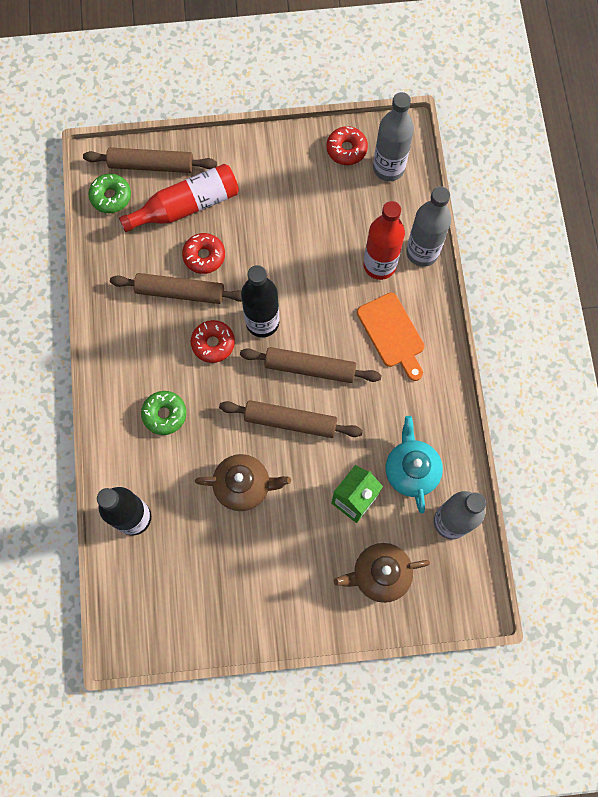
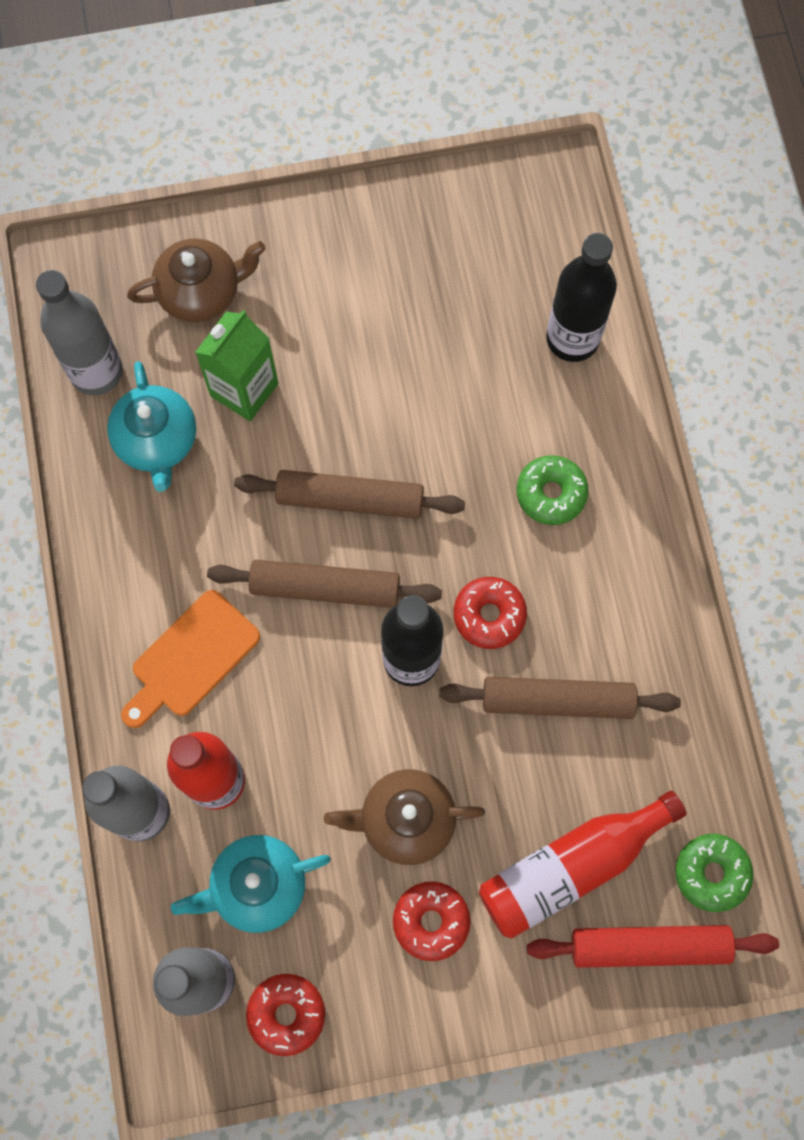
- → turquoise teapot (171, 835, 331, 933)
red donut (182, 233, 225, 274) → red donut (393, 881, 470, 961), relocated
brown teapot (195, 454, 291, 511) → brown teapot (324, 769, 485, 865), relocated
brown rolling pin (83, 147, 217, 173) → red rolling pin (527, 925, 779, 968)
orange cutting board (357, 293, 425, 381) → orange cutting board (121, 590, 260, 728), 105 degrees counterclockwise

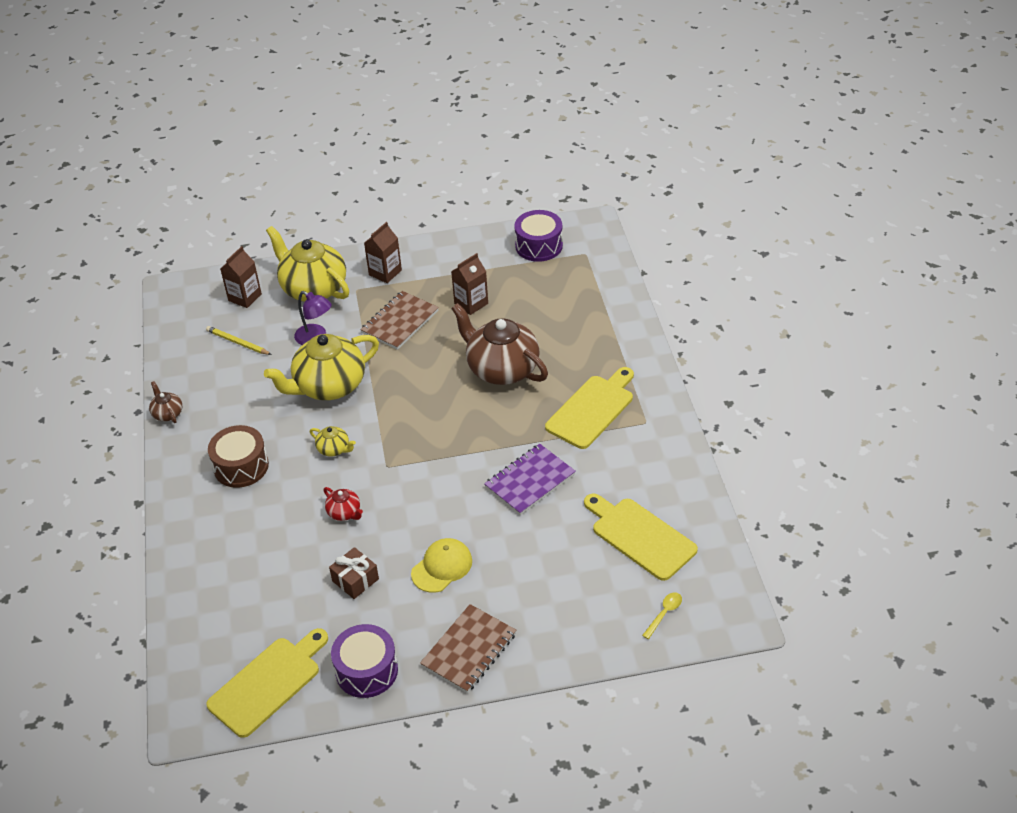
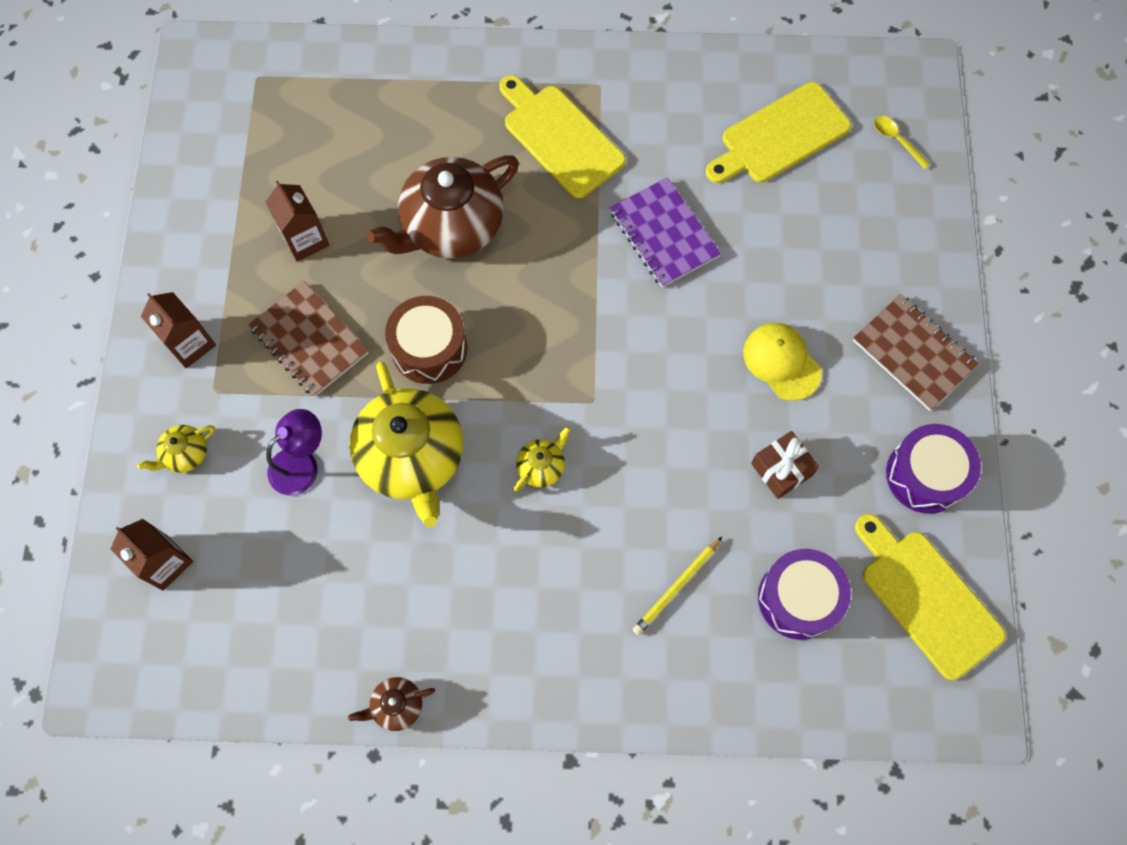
red teapot (323, 487, 363, 521) → -
yellow pencil (206, 326, 272, 355) → yellow pencil (633, 537, 722, 635), relocated
brown drum (208, 425, 269, 488) → brown drum (385, 296, 467, 384), relocated
purple drum (514, 210, 563, 262) → purple drum (758, 549, 851, 640), relocated
yellow teapot (266, 226, 349, 302) → yellow teapot (137, 425, 215, 473), x0.44

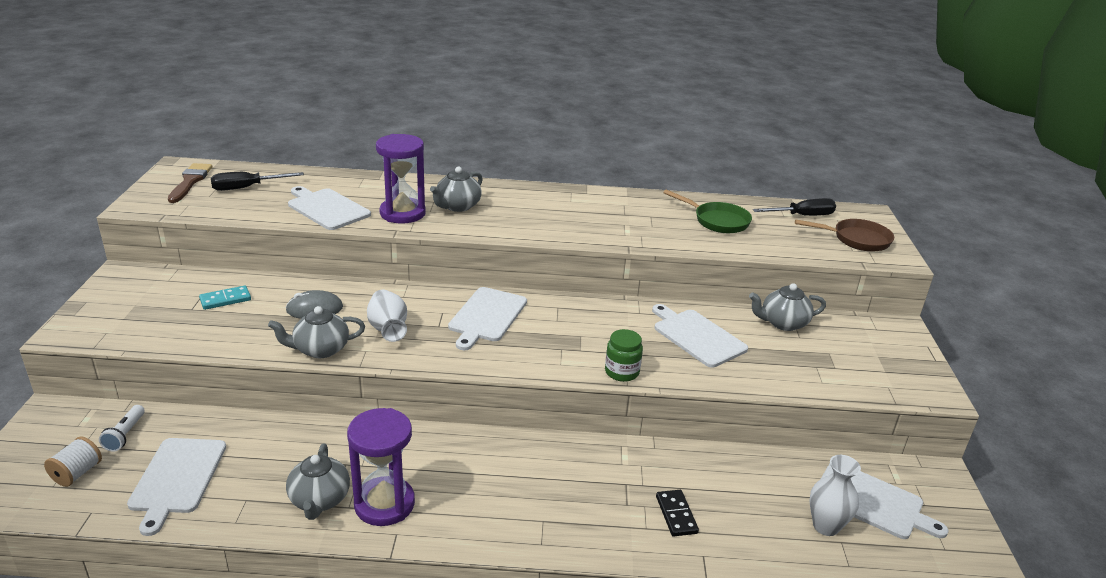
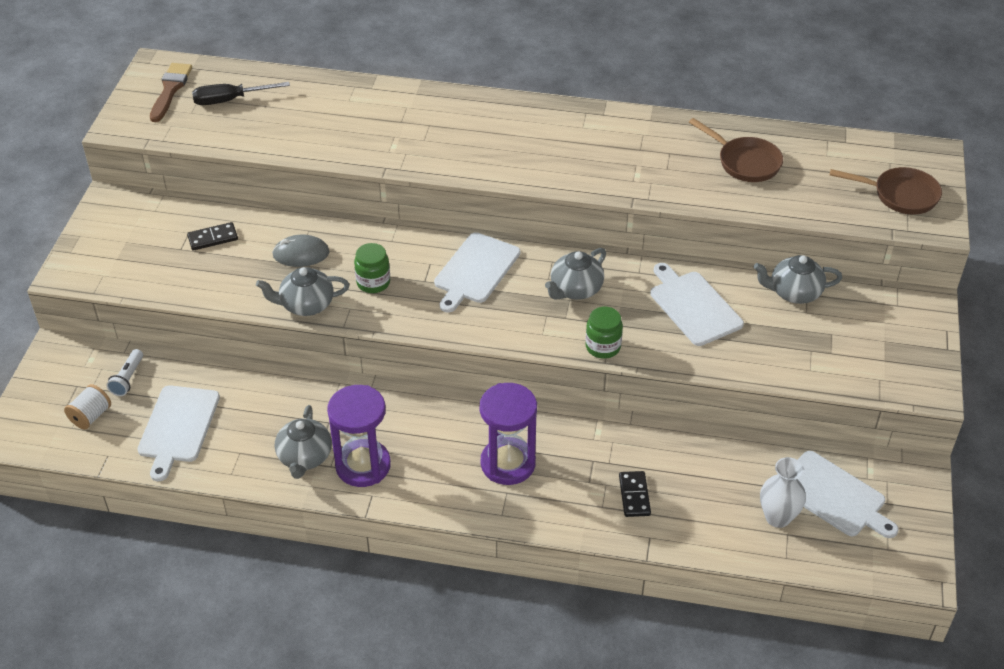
white cutting board (288, 186, 371, 230) → -
black screwdriver (753, 198, 836, 216) → -
purple hourglass (376, 134, 426, 223) → purple hourglass (480, 383, 537, 485), relocated
grey teapot (430, 166, 483, 212) → grey teapot (545, 248, 606, 300), relocated
white vase (367, 289, 407, 342) → green jar (354, 243, 390, 293)
turquoise domino (199, 286, 251, 310) → black domino (187, 222, 238, 250)
green pan (663, 190, 752, 233) → brown pan (689, 118, 783, 182)

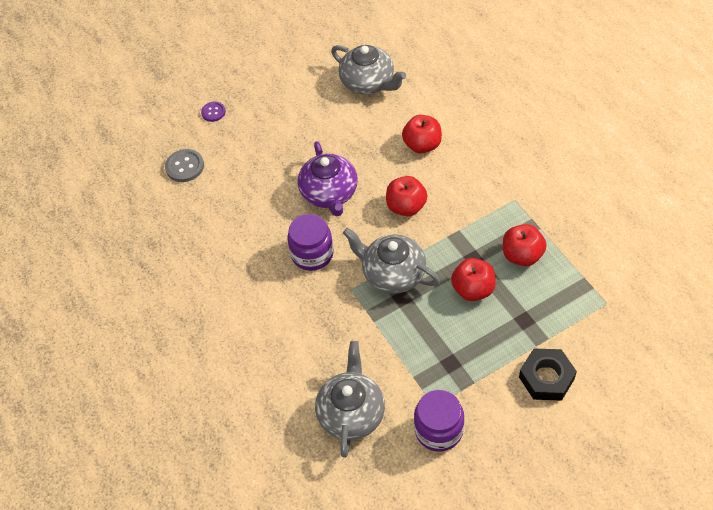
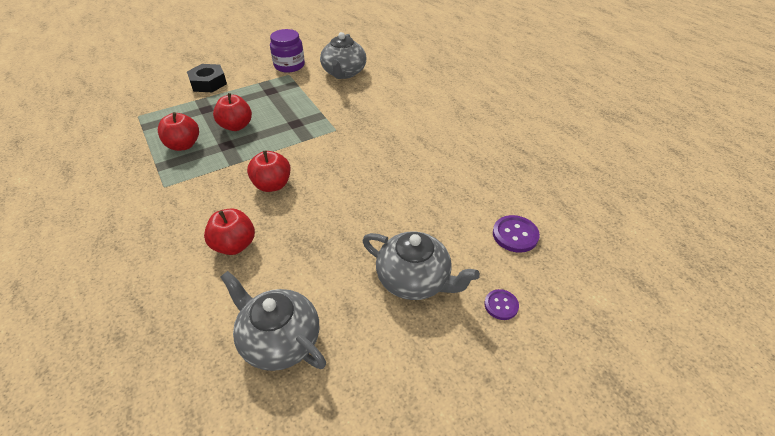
purple jar (287, 214, 334, 271) → -
purple teapot (298, 141, 358, 216) → -
grey teapot (343, 228, 440, 294) → grey teapot (362, 231, 480, 300), relocated
grey button (165, 149, 204, 182) → purple button (493, 215, 540, 253)

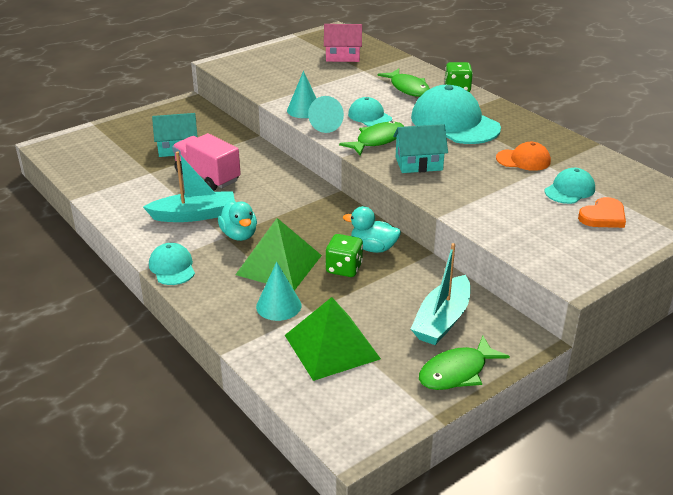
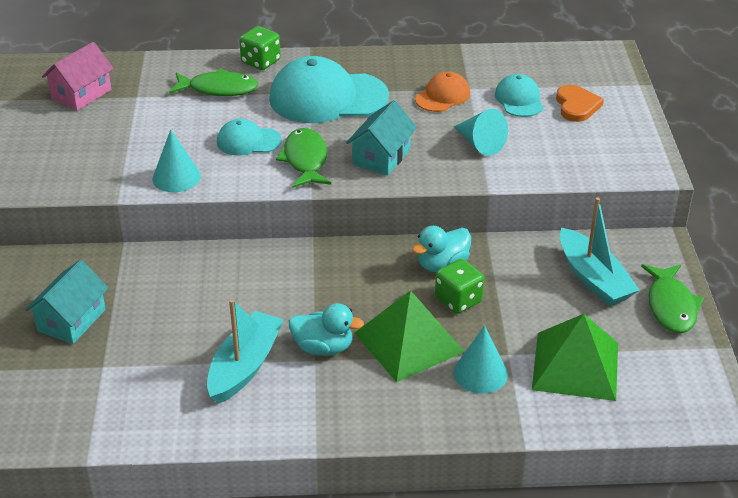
turquoise cap (149, 243, 195, 285) → -
pink truck (172, 133, 241, 191) → -
turquoise cone (308, 96, 344, 133) → turquoise cone (454, 109, 508, 156), relocated

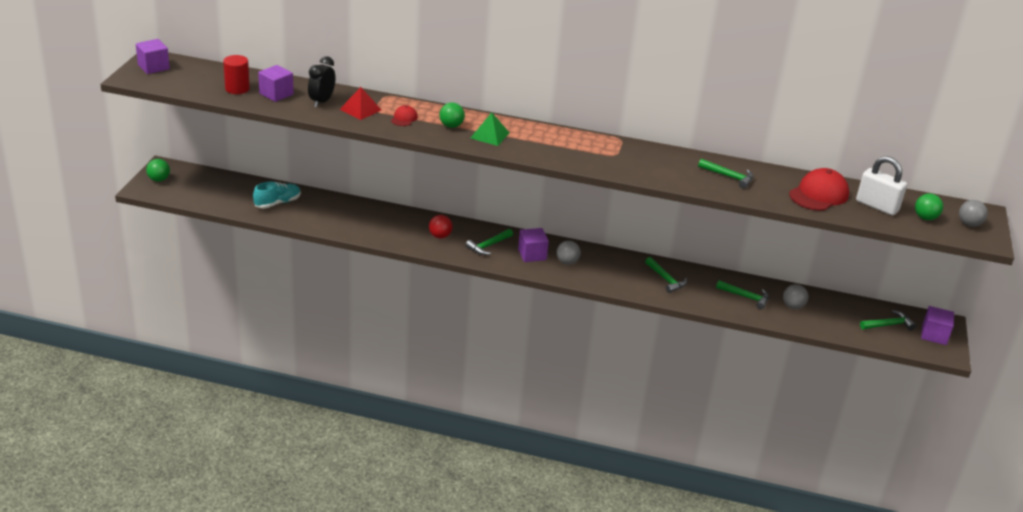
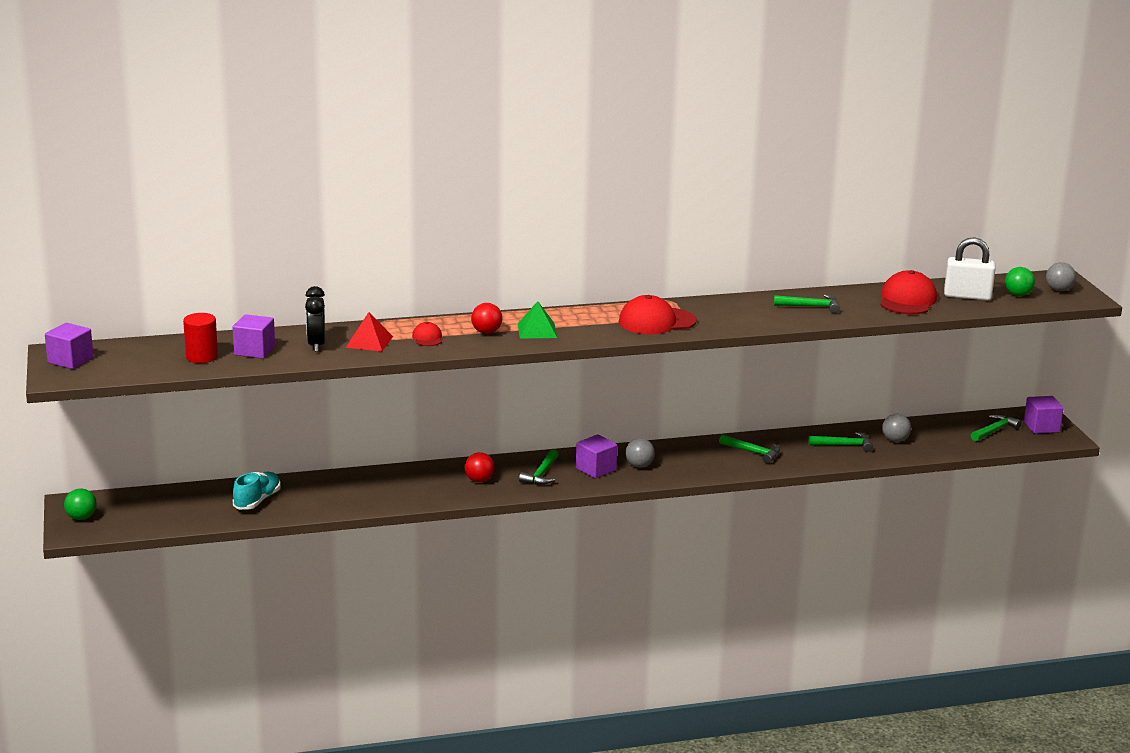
- → red cap (619, 295, 697, 334)
green ball (440, 103, 465, 128) → red ball (471, 303, 502, 334)

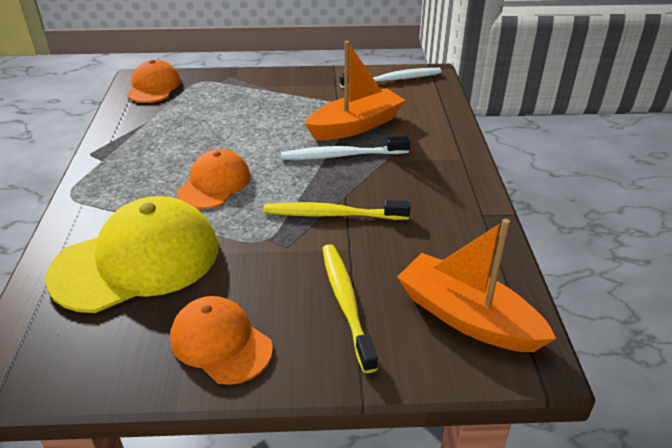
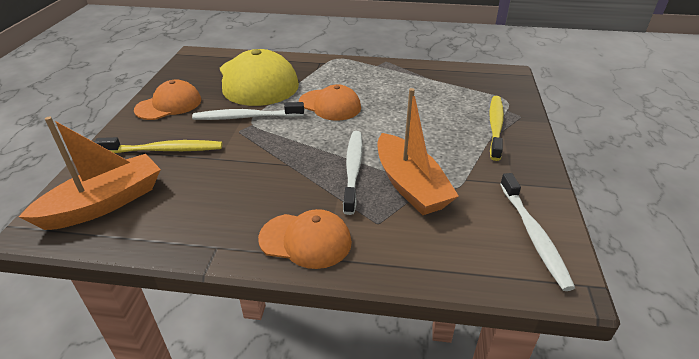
- → white toothbrush (192, 102, 304, 120)
orange cap (127, 60, 181, 103) → orange cap (258, 209, 352, 269), relocated
yellow toothbrush (263, 200, 410, 220) → yellow toothbrush (489, 96, 504, 161), relocated

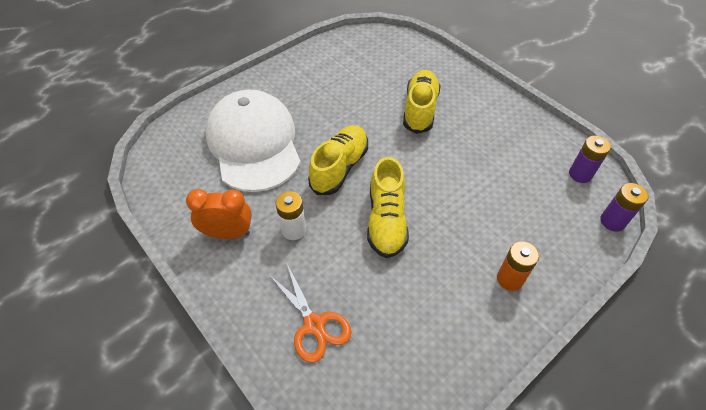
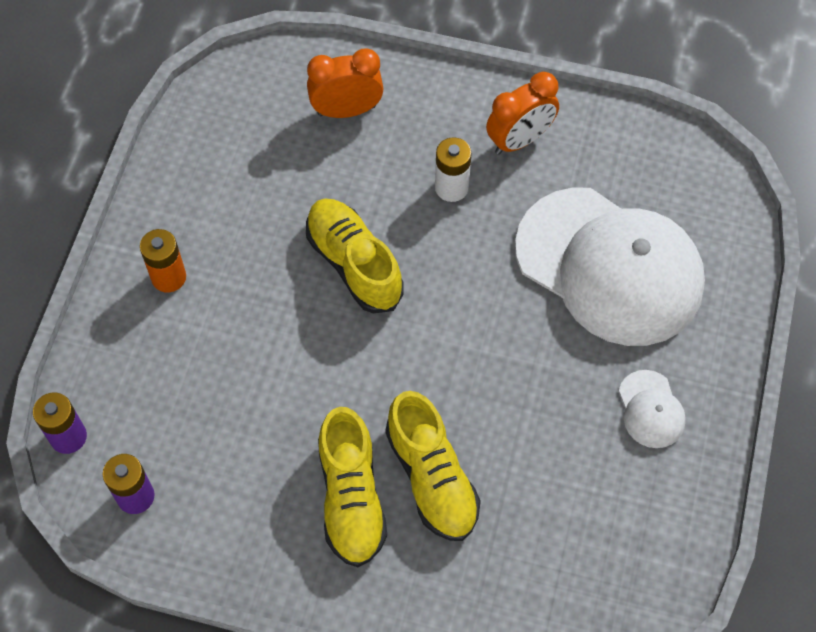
- → white cap (618, 370, 686, 448)
yellow shoe (308, 125, 368, 195) → yellow shoe (318, 407, 387, 567), relocated
orange scissors (269, 264, 351, 363) → orange clock (307, 49, 384, 118)

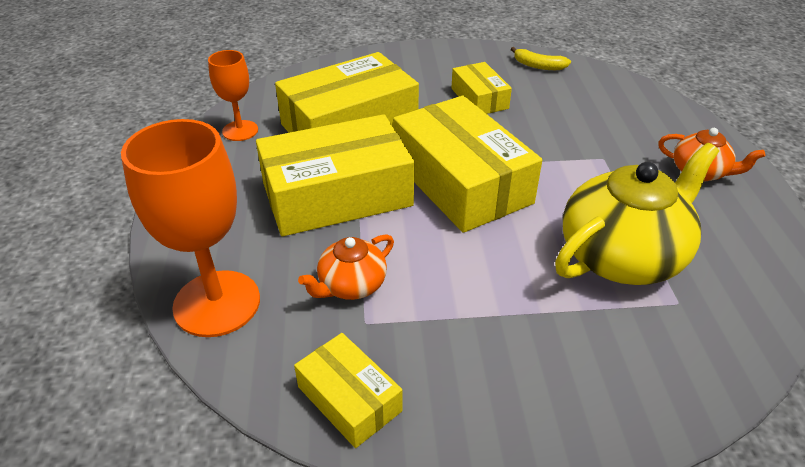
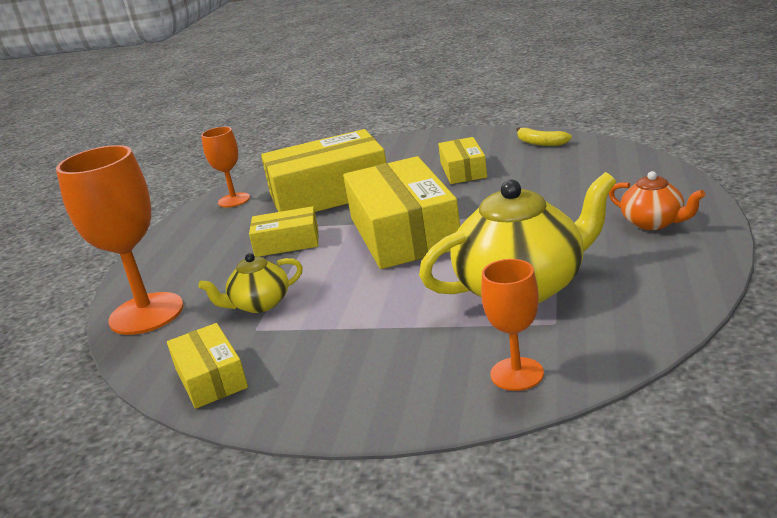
- → orange goblet (481, 259, 544, 391)
orange teapot (298, 234, 394, 300) → yellow teapot (198, 253, 303, 313)
yellow box (256, 114, 414, 236) → yellow box (249, 206, 319, 257), x0.51

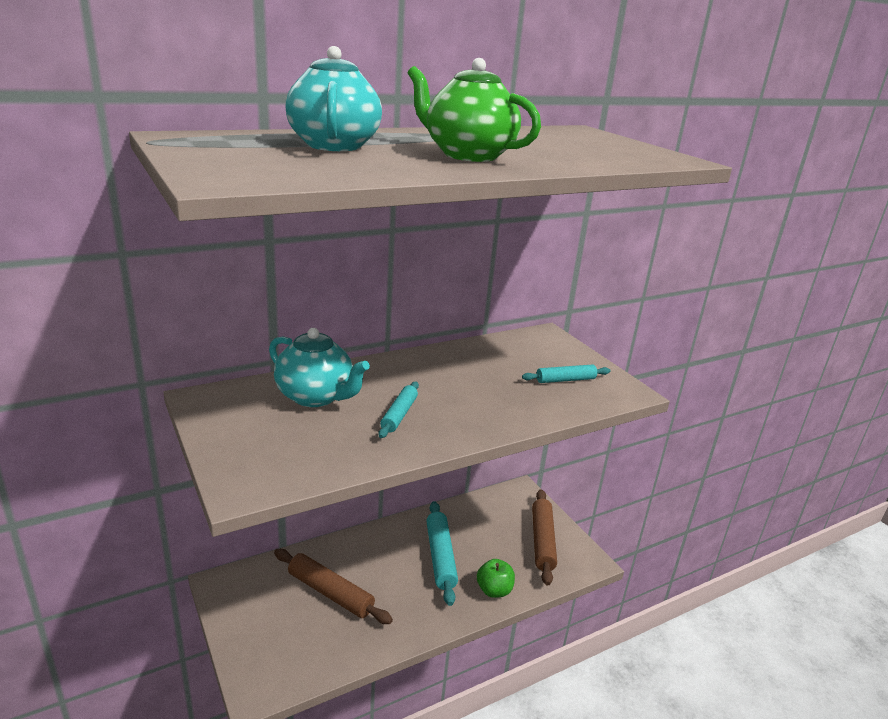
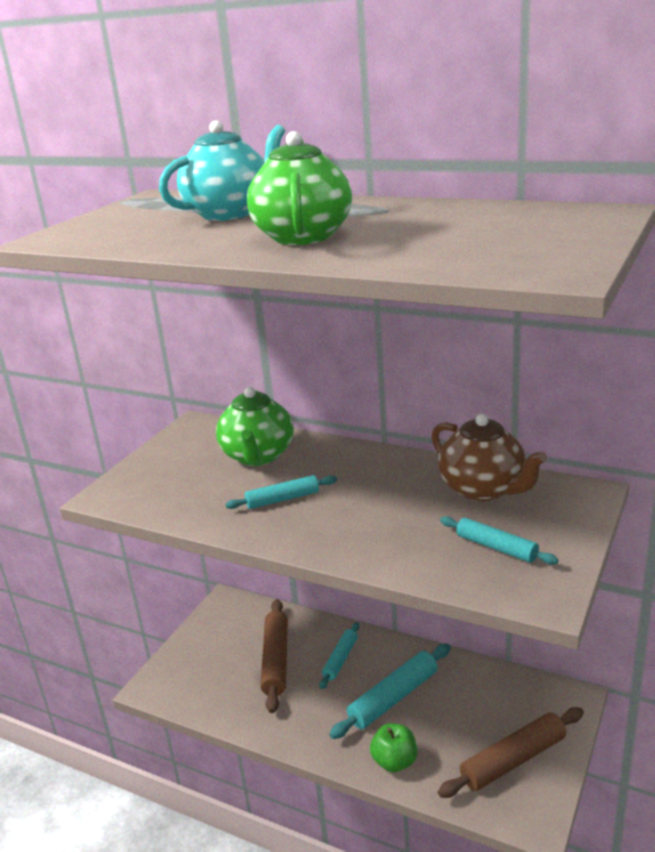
- → turquoise rolling pin (319, 622, 359, 689)
- → brown teapot (432, 414, 547, 502)
turquoise teapot (269, 328, 370, 407) → green teapot (216, 387, 294, 466)

